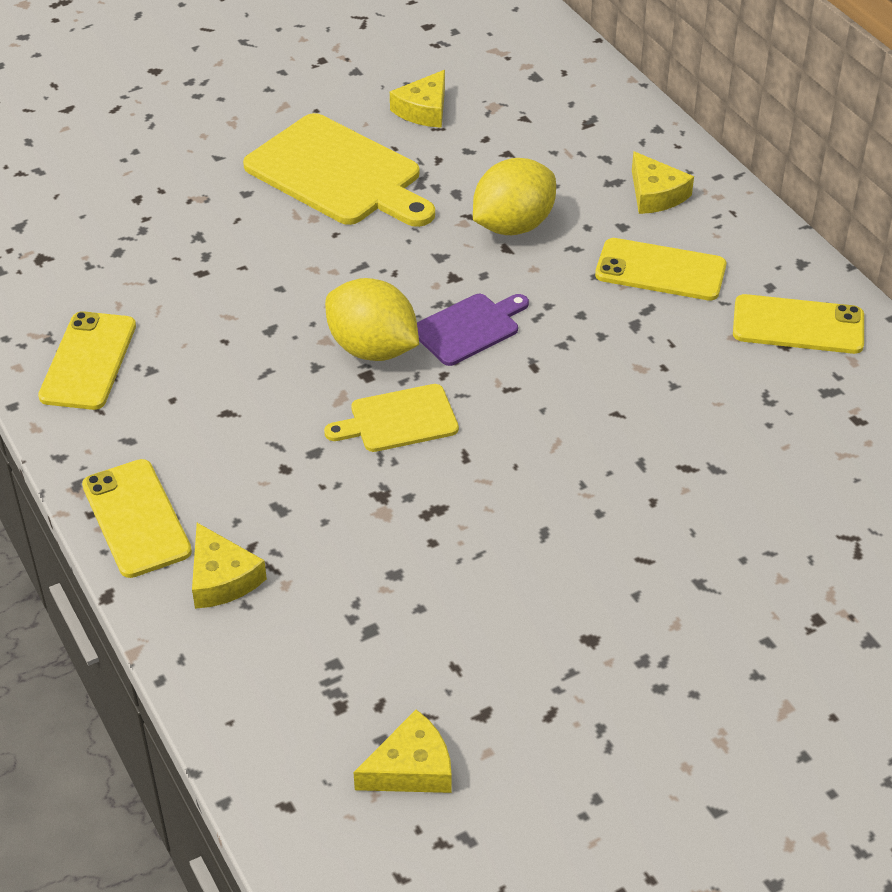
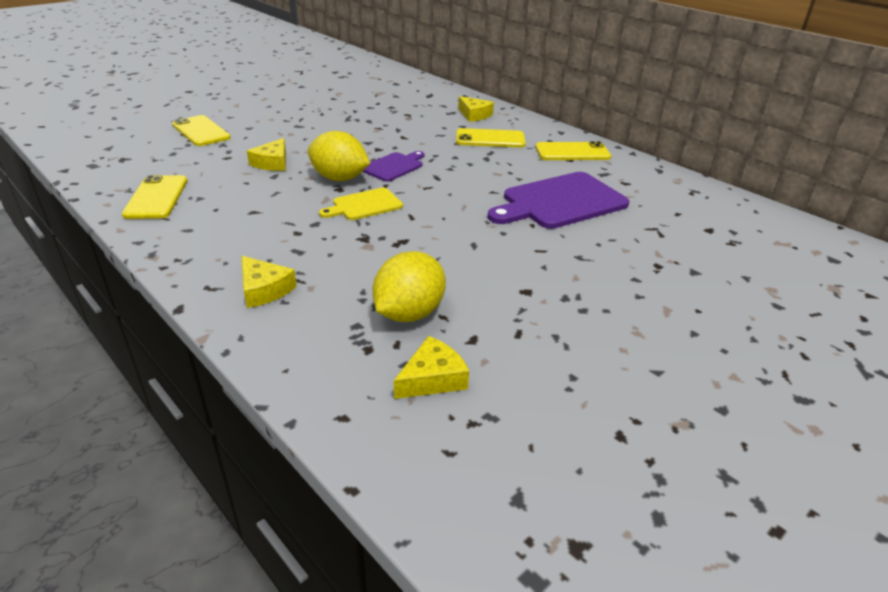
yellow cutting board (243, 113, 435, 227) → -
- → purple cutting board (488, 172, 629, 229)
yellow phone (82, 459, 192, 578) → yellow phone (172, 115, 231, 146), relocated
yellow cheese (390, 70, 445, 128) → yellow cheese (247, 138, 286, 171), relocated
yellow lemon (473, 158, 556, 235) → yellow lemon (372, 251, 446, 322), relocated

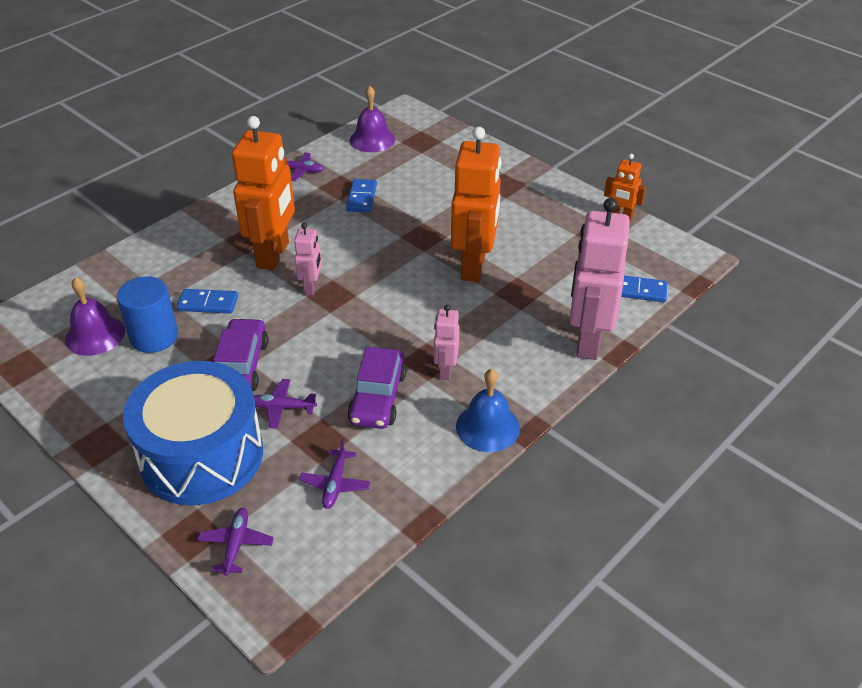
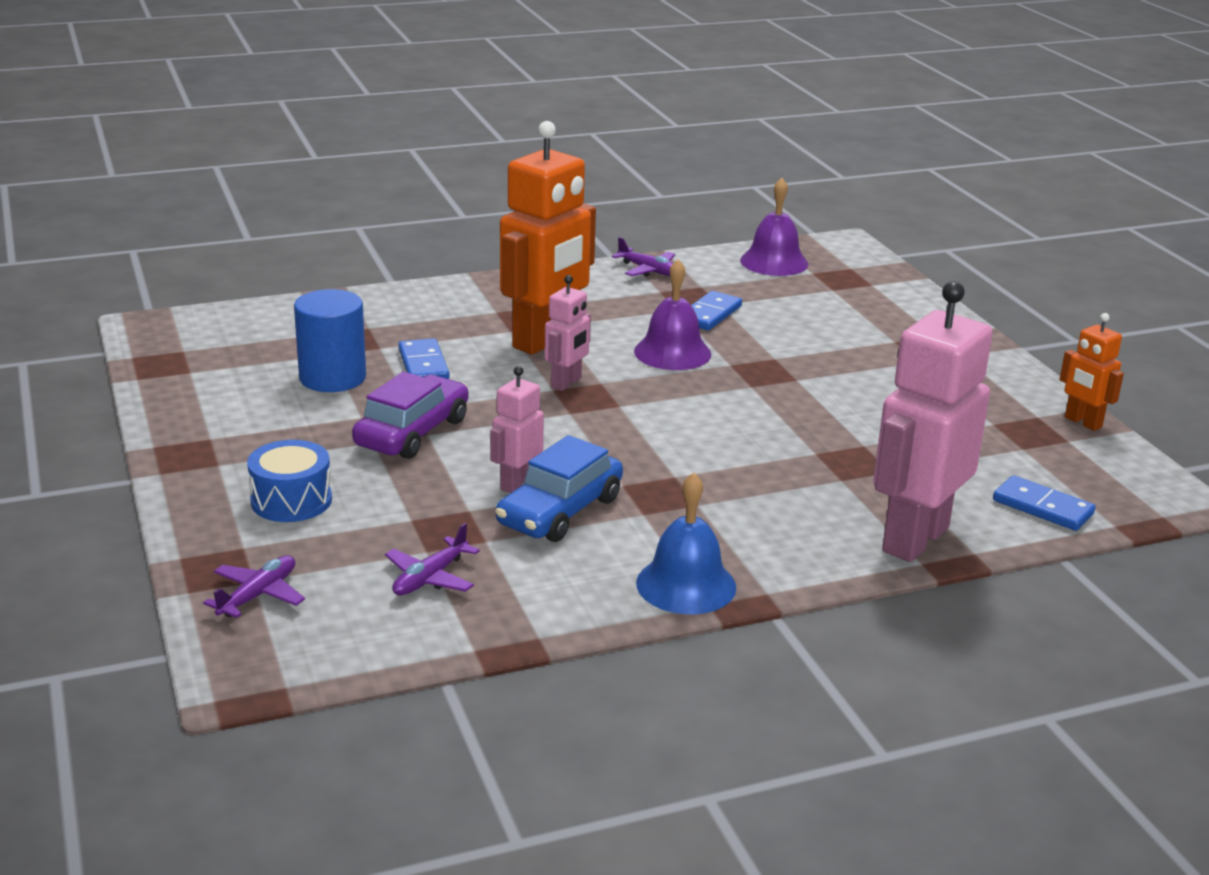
purple plane (254, 379, 317, 429) → -
orange robot (451, 127, 501, 282) → -
purple bell (65, 277, 125, 356) → purple bell (634, 259, 711, 370), relocated
pink robot (434, 304, 460, 380) → pink robot (490, 366, 544, 493), relocated
purple car (347, 347, 407, 429) → blue car (495, 435, 623, 542)
blue domino (177, 289, 238, 314) → blue domino (398, 338, 450, 379), 45 degrees clockwise
blue drum (123, 361, 263, 506) → blue drum (247, 440, 332, 522), x0.46

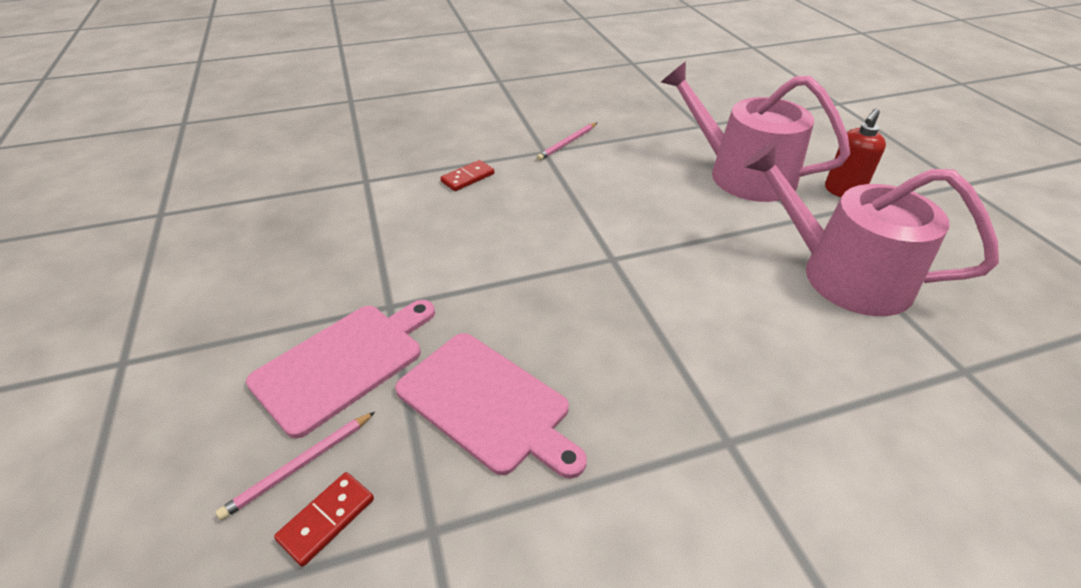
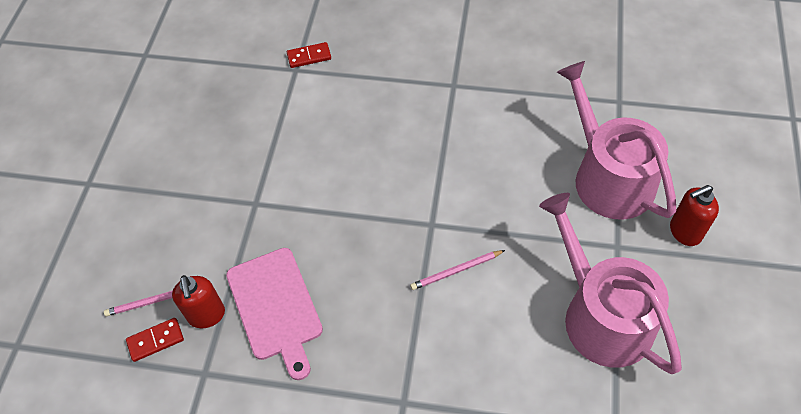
pink cutting board (246, 300, 435, 438) → -
- → red soap dispenser (172, 275, 225, 328)
red domino (440, 160, 494, 191) → red domino (287, 42, 331, 68), relocated
pink pencil (537, 123, 597, 161) → pink pencil (410, 250, 505, 290), relocated

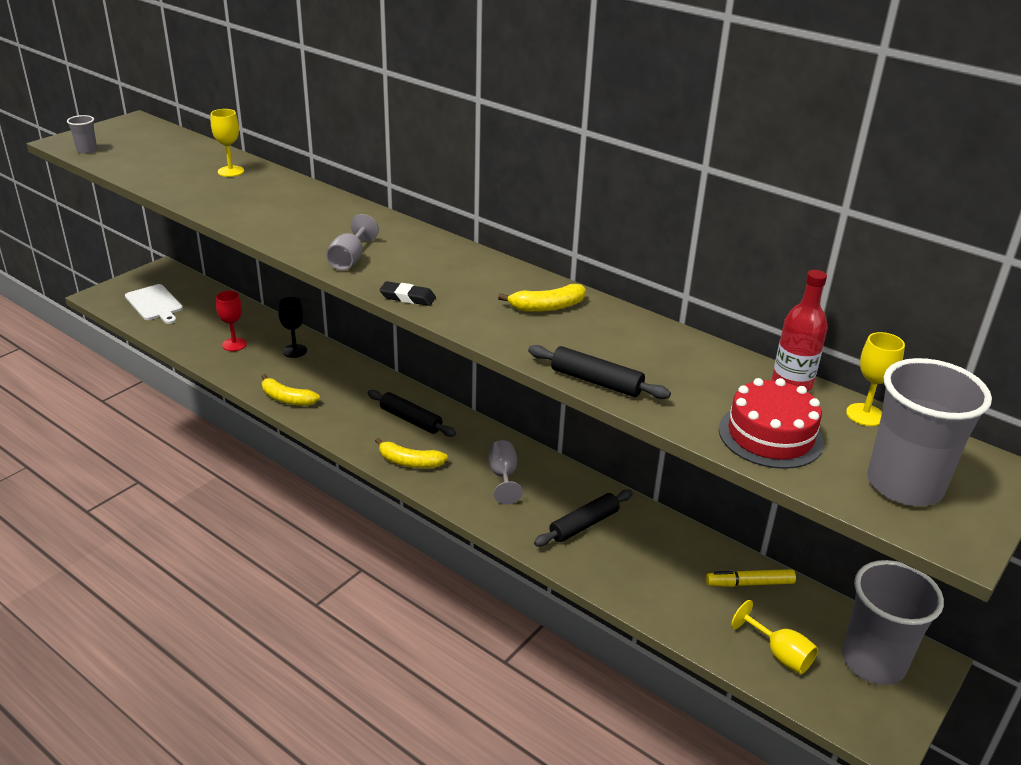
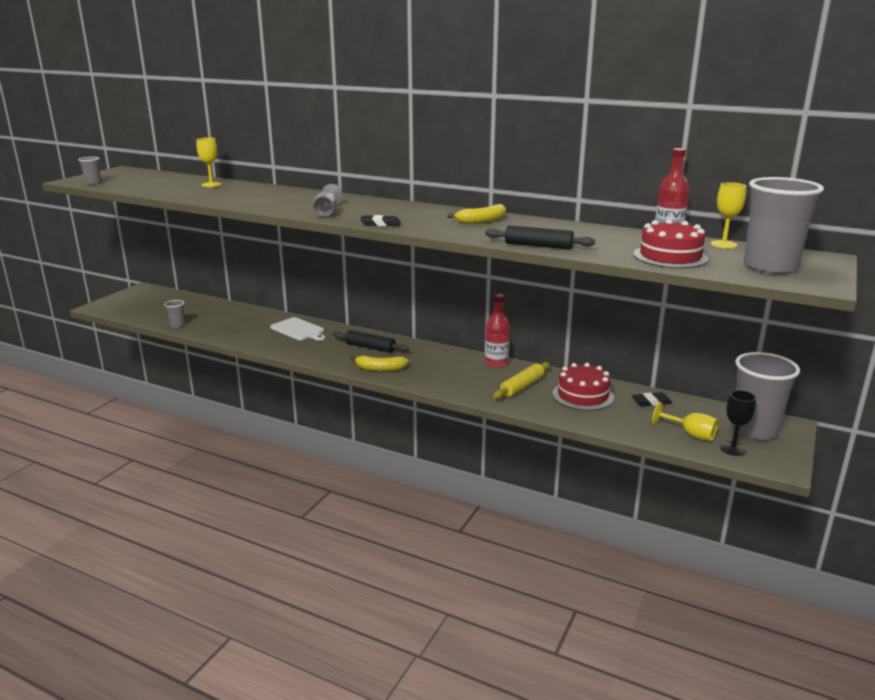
red goblet (216, 291, 247, 351) → -
yellow banana (262, 374, 320, 406) → -
grey goblet (488, 440, 523, 505) → -
- → grey cup (165, 300, 185, 328)
- → red bottle (485, 294, 510, 368)
- → red cake (552, 363, 614, 411)
white cutting board (125, 284, 183, 324) → white cutting board (270, 317, 325, 341), relocated
black goblet (278, 297, 307, 358) → black goblet (720, 390, 756, 456), relocated
yellow marker (706, 569, 796, 587) → black eraser (632, 392, 672, 406)
black rolling pin (534, 490, 633, 547) → yellow rolling pin (493, 362, 550, 399)

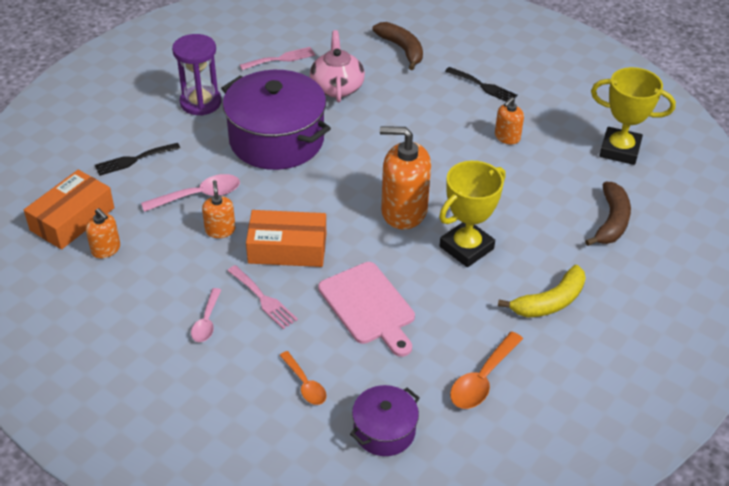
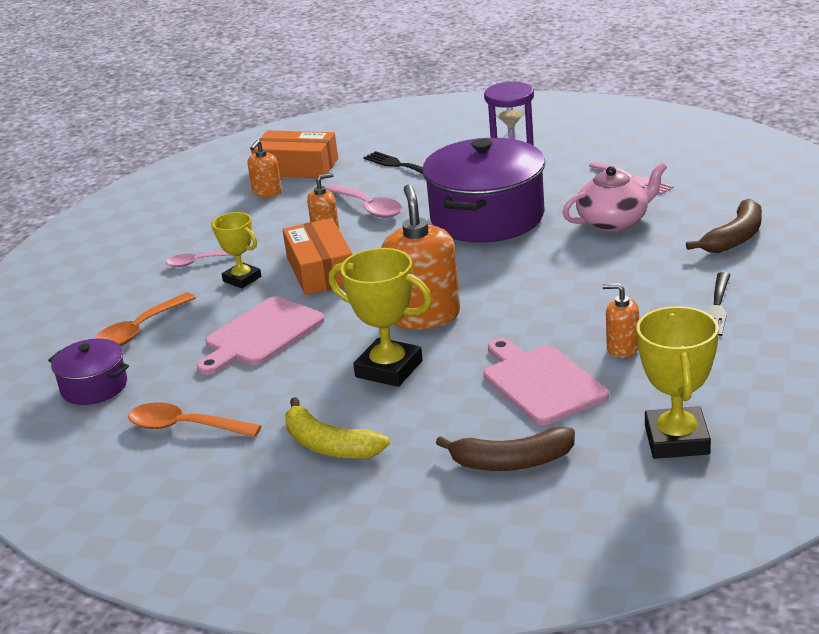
- → pink cutting board (483, 338, 609, 425)
pink fork (227, 265, 298, 329) → yellow trophy (212, 212, 261, 288)
orange spoon (279, 351, 327, 405) → orange spoon (95, 293, 196, 346), x1.53

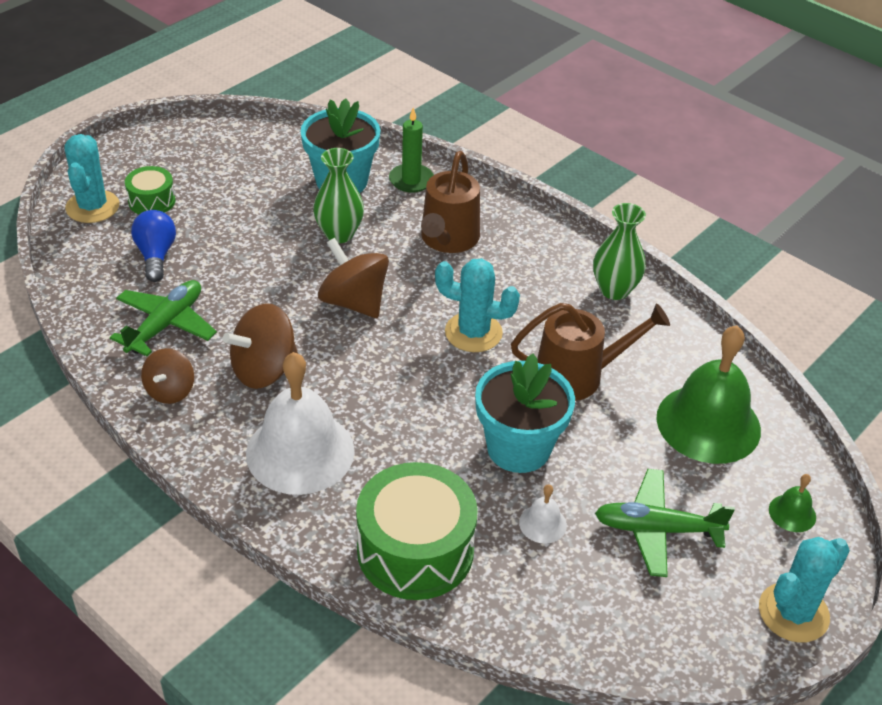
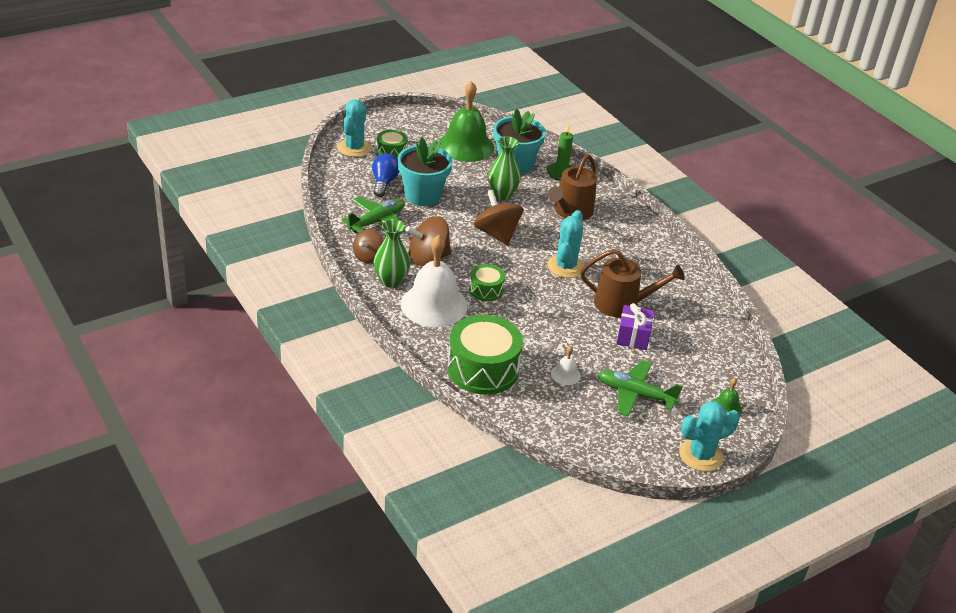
- → green drum (469, 264, 505, 301)
- → purple gift (616, 303, 654, 350)
turquoise flower pot (475, 354, 575, 473) → turquoise flower pot (398, 138, 452, 206), relocated
green vase (593, 203, 646, 300) → green vase (374, 219, 410, 288), relocated
green bell (656, 325, 761, 464) → green bell (438, 81, 494, 162), relocated
turquoise cactus (435, 259, 520, 352) → turquoise cactus (547, 210, 584, 278), 75 degrees clockwise

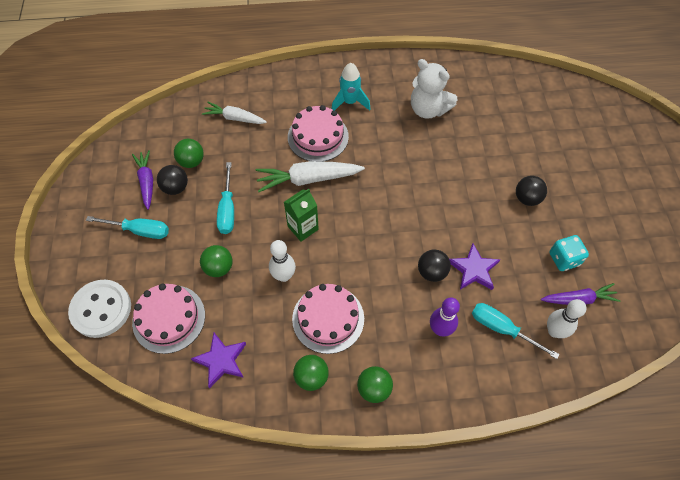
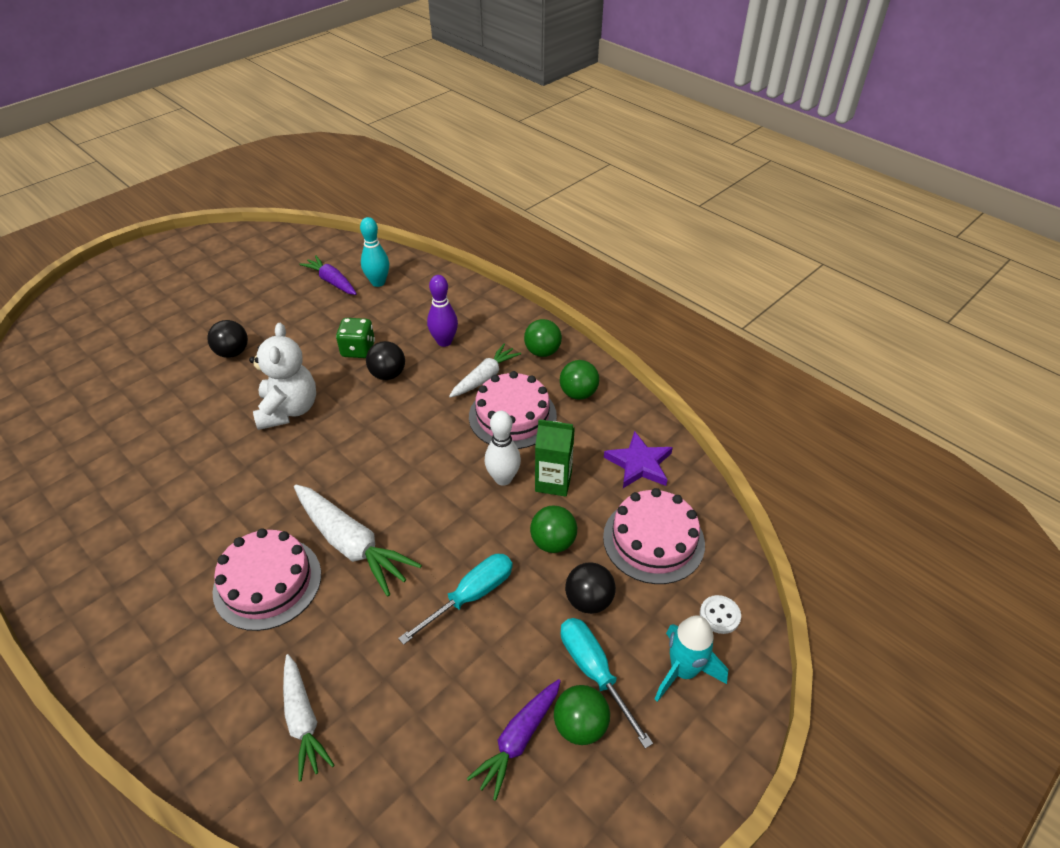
turquoise screwdriver (472, 303, 560, 359) → -
turquoise dice (549, 235, 589, 271) → -
- → white carrot (449, 344, 521, 398)
black ball (157, 165, 188, 195) → black ball (565, 562, 616, 614), relocated
green ball (174, 139, 204, 168) → green ball (554, 685, 610, 745), relocated
green carton (284, 189, 319, 242) → green carton (535, 419, 575, 497), relocated
turquoise rocket (332, 63, 371, 110) → turquoise rocket (655, 615, 728, 702), relocated
white teddy bear (411, 59, 457, 119) → white teddy bear (249, 323, 316, 430), relocated
purple star (449, 244, 500, 290) → green dice (336, 318, 375, 358)
white bowling pin (547, 299, 586, 338) → turquoise bowling pin (360, 217, 389, 287)
white button (68, 280, 131, 338) → white button (700, 595, 741, 634), x0.45

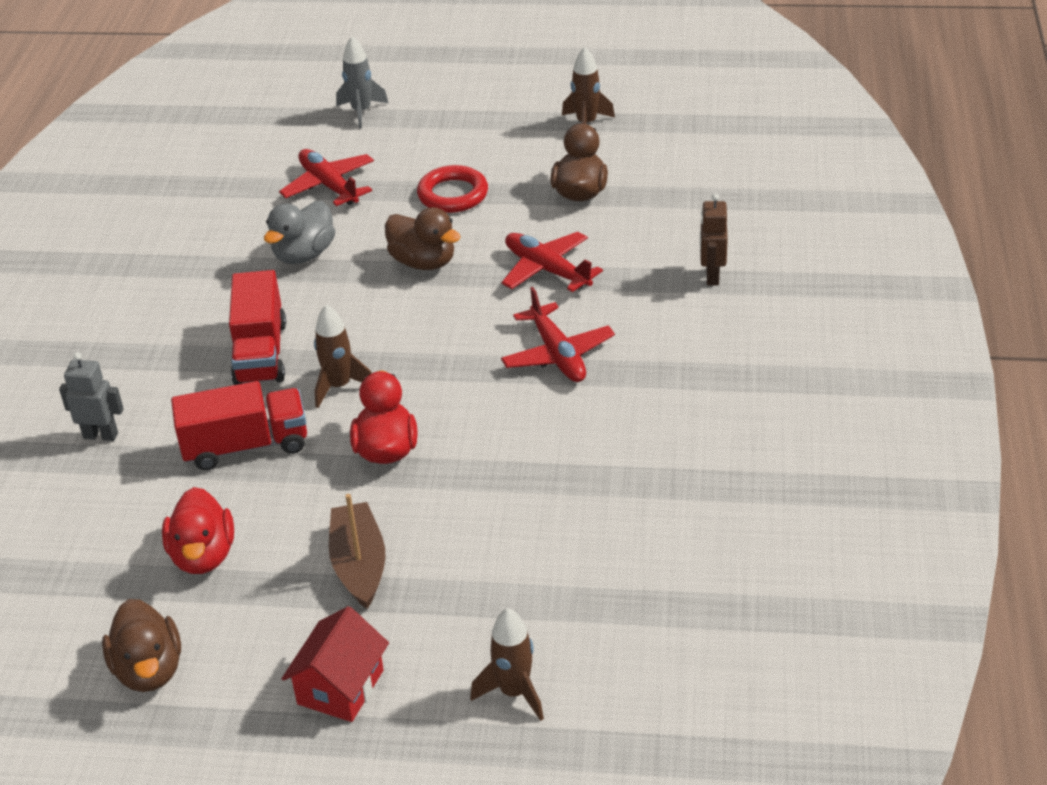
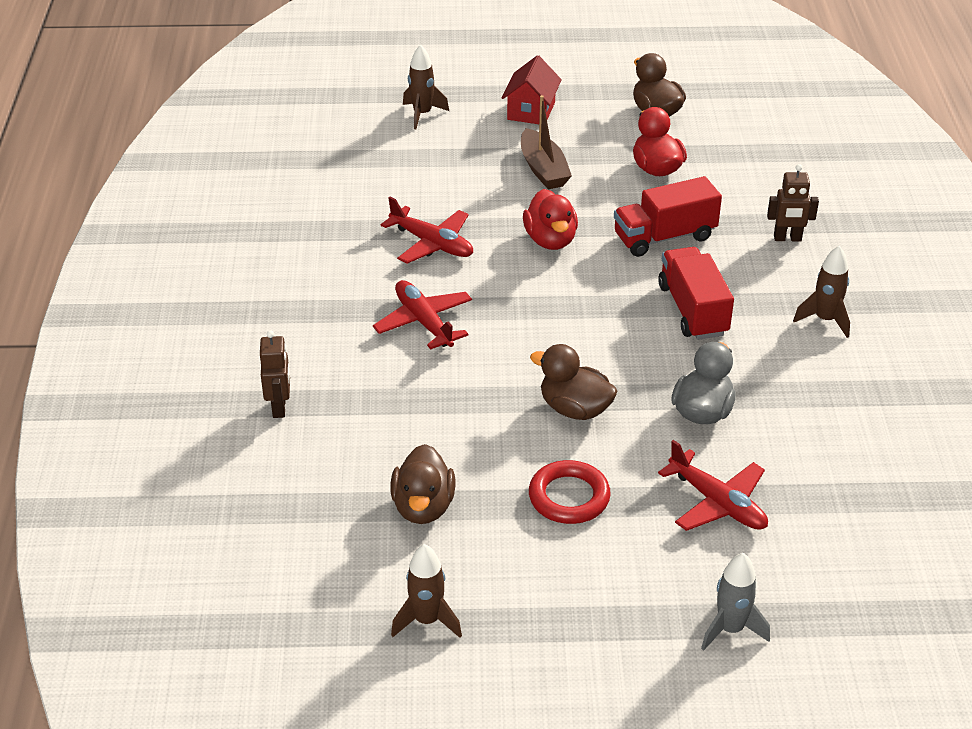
brown rocket (314, 304, 372, 408) → brown rocket (793, 246, 850, 338), relocated
red plane (502, 232, 603, 292) → red plane (381, 197, 473, 264), relocated
grey robot (59, 352, 124, 441) → brown robot (767, 164, 819, 241)

